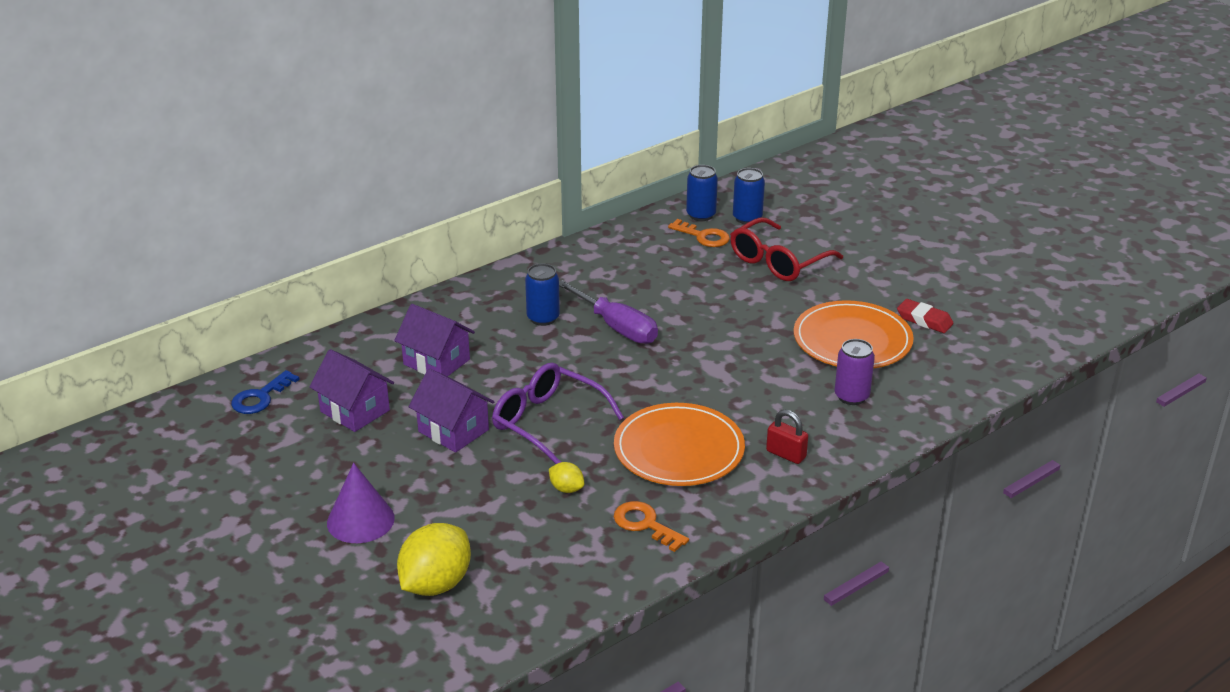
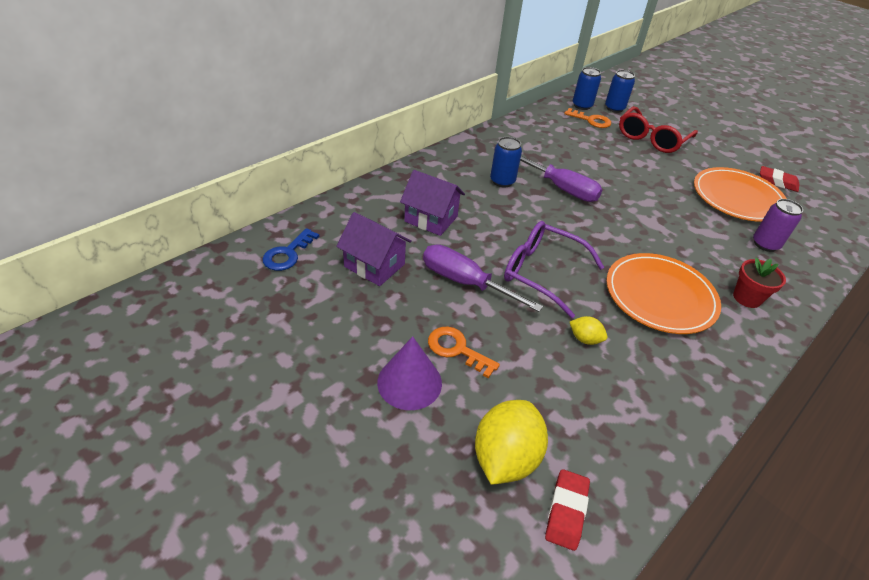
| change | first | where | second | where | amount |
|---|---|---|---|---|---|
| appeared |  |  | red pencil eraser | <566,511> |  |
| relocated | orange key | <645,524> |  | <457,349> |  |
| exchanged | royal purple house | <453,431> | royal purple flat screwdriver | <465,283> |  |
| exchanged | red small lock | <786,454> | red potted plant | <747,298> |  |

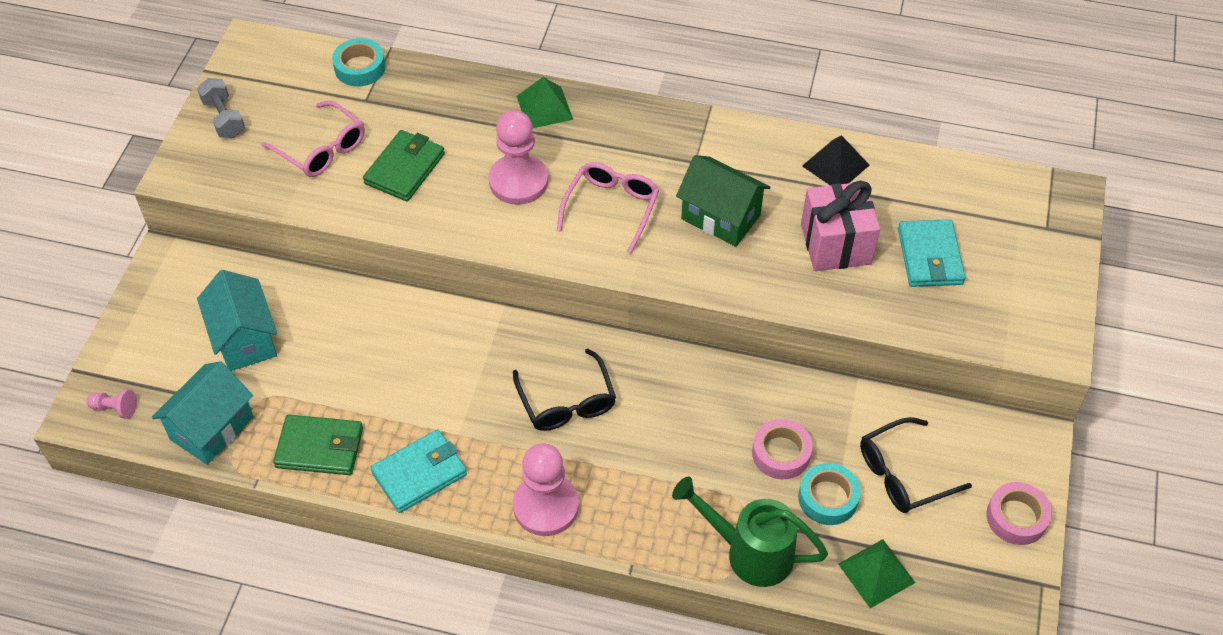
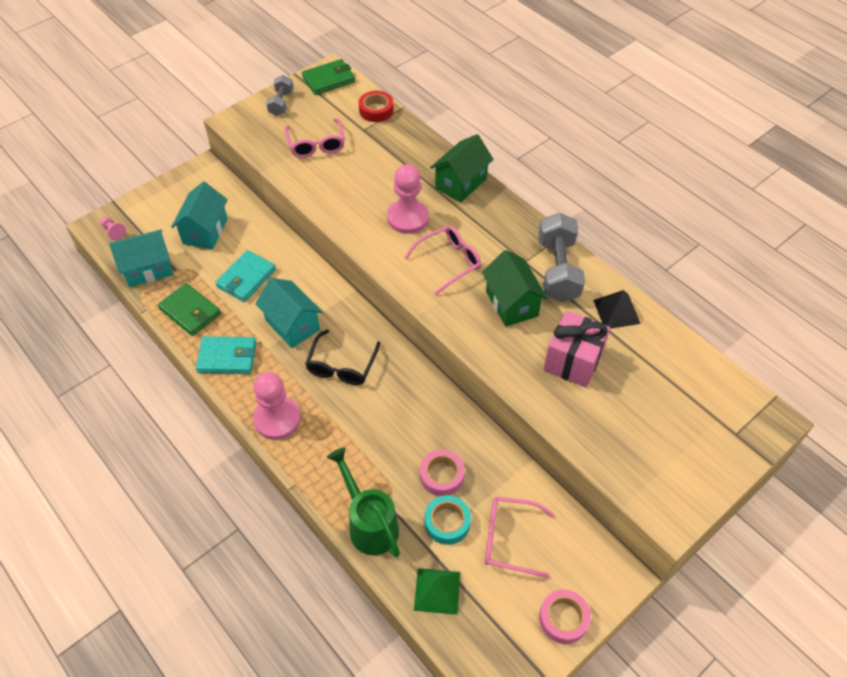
| change | first | where | second | where | amount |
|---|---|---|---|---|---|
| appeared |  |  | turquoise house | <292,325> |  |
| appeared |  |  | grey hand weight | <558,270> |  |
| relocated | green wallet | <404,169> |  | <329,80> |  |
| relocated | turquoise wallet | <929,256> |  | <246,278> |  |
| exchanged | green solid pyramid | <544,108> | green house | <461,183> |  |
| colour | turquoise roll of tape | <360,68> | red roll of tape | <376,110> |  |
| colour | ebony eyeglasses | <903,474> | rosy eyeglasses | <509,539> |  |

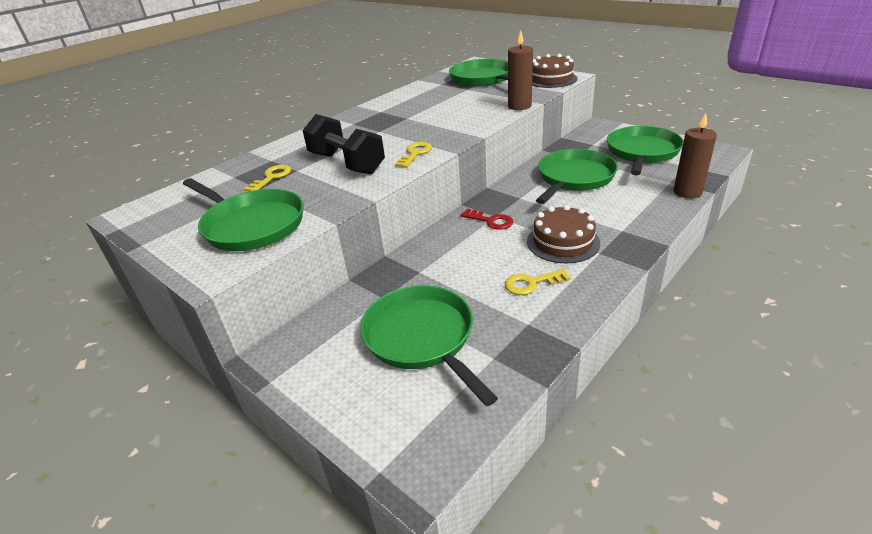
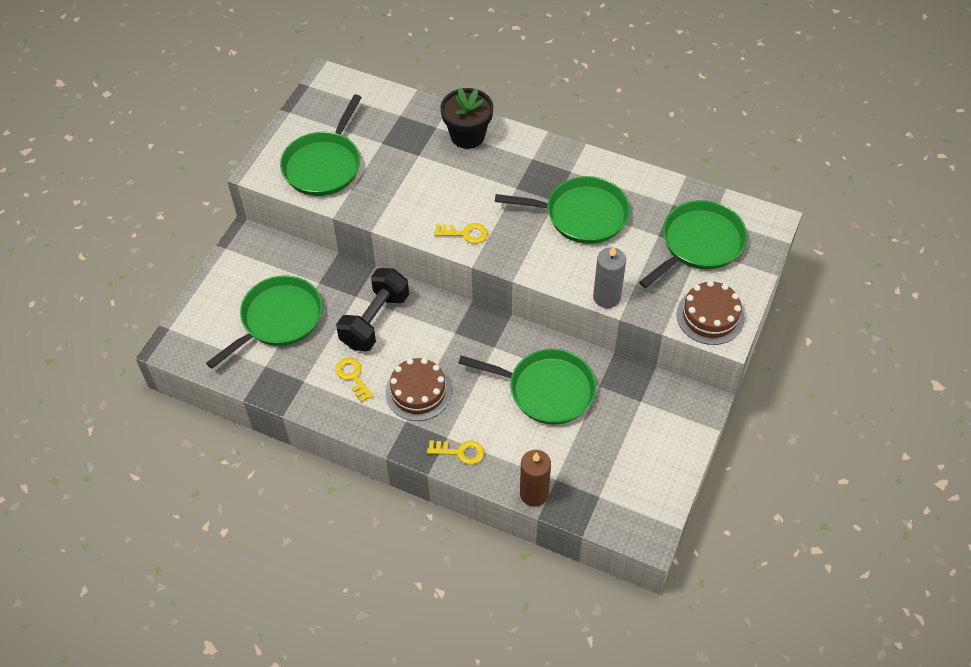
| change | first | where | second | where | amount |
|---|---|---|---|---|---|
| missing | red key | <491,221> |  |  |  |
| appeared |  |  | ebony potted plant | <467,135> |  |
| relocated | bright yellow key | <272,177> |  | <460,452> |  |
| relocated | ebony hand weight | <347,163> |  | <375,320> |  |
| relocated | green skillet | <642,152> |  | <582,215> |  |
| colour | brown wax candle | <519,106> | grey wax candle | <606,297> |  |

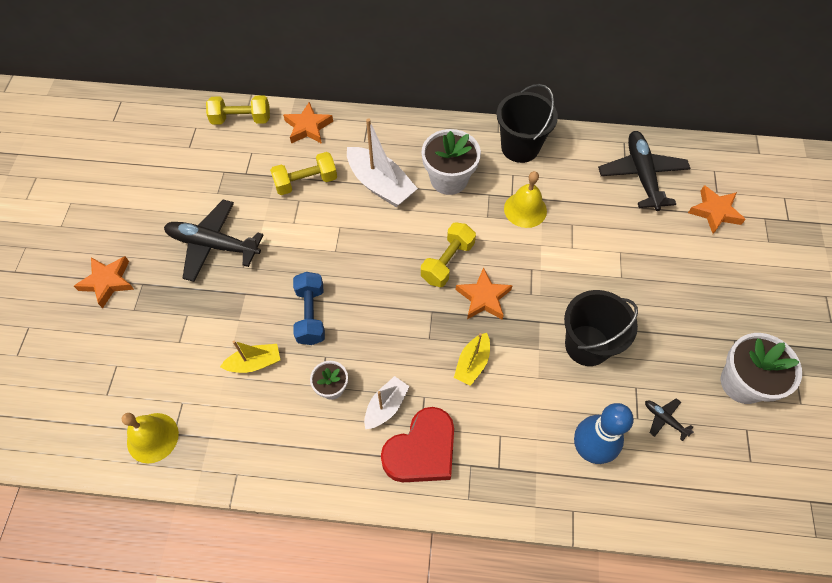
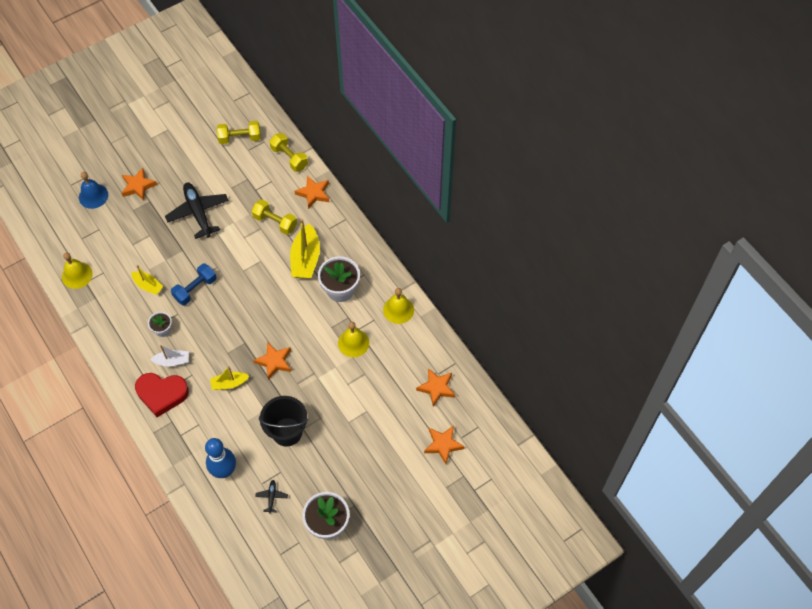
| change | first | where | second | where | amount |
|---|---|---|---|---|---|
| appeared |  |  | cobalt school bell | <93,196> |  |
| relocated | bright yellow hand weight | <447,262> |  | <240,138> |  |
| exchanged | ebony pail | <520,147> | bright yellow school bell | <398,310> |  |
| exchanged | ebony toy plane | <641,175> | orange five-pointed star | <436,388> |  |
| colour | pure white sailboat | <380,185> | bright yellow sailboat | <305,259> |  |

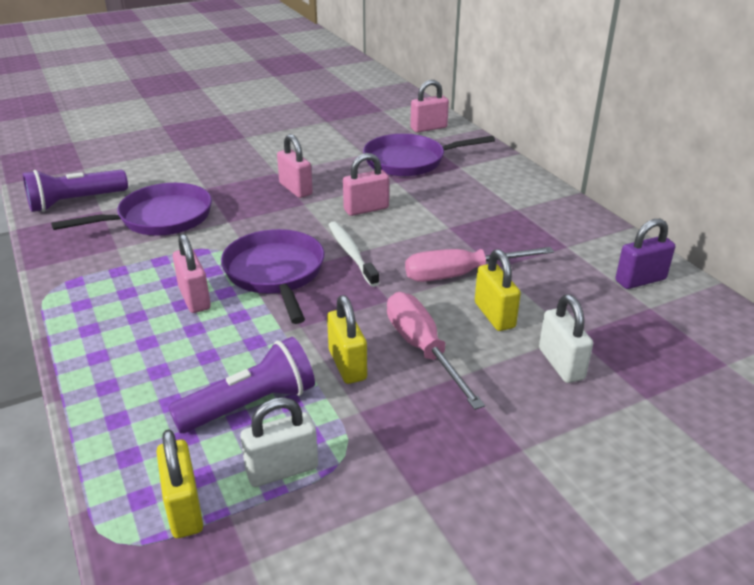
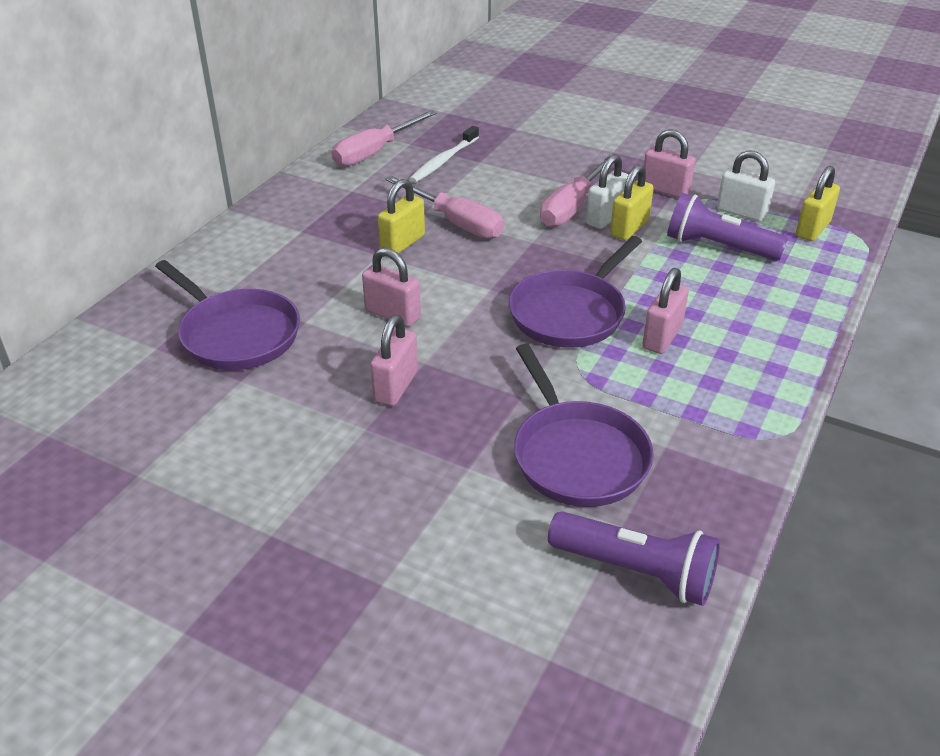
| change | first | where | second | where | amount |
|---|---|---|---|---|---|
| relocated | pure white dental brush | <351,253> |  | <444,161> |  |
| relocated | rosy small lock | <428,128> |  | <665,190> |  |
| relocated | bright yellow small lock | <494,315> |  | <402,243> |  |
| relocated | pure white small lock | <561,364> |  | <606,217> |  |
| exchanged | royal purple small lock | <640,280> | rosy flat screwdriver | <375,152> |  |
| spun | royal purple skillet | <160,218> |  | <577,455> | 135 degrees counterclockwise |

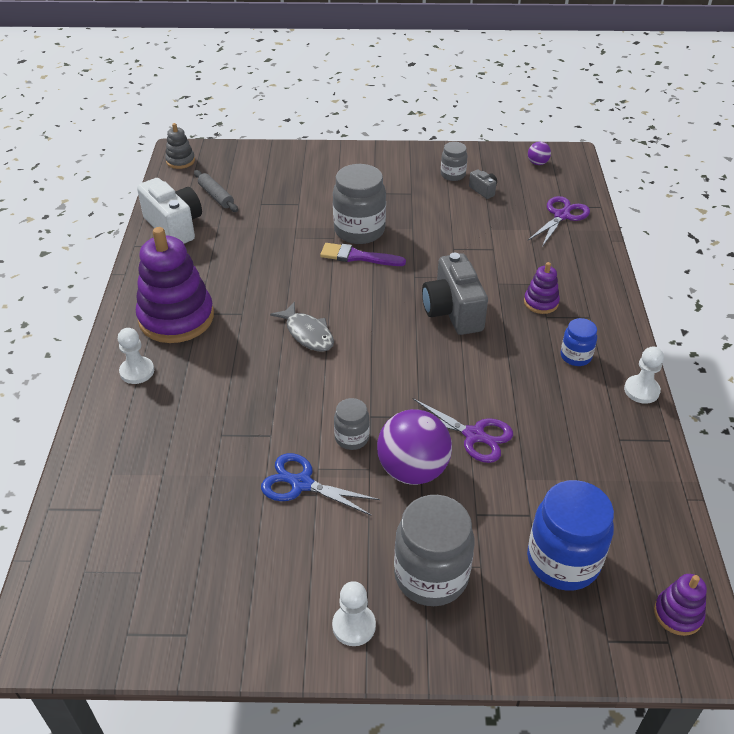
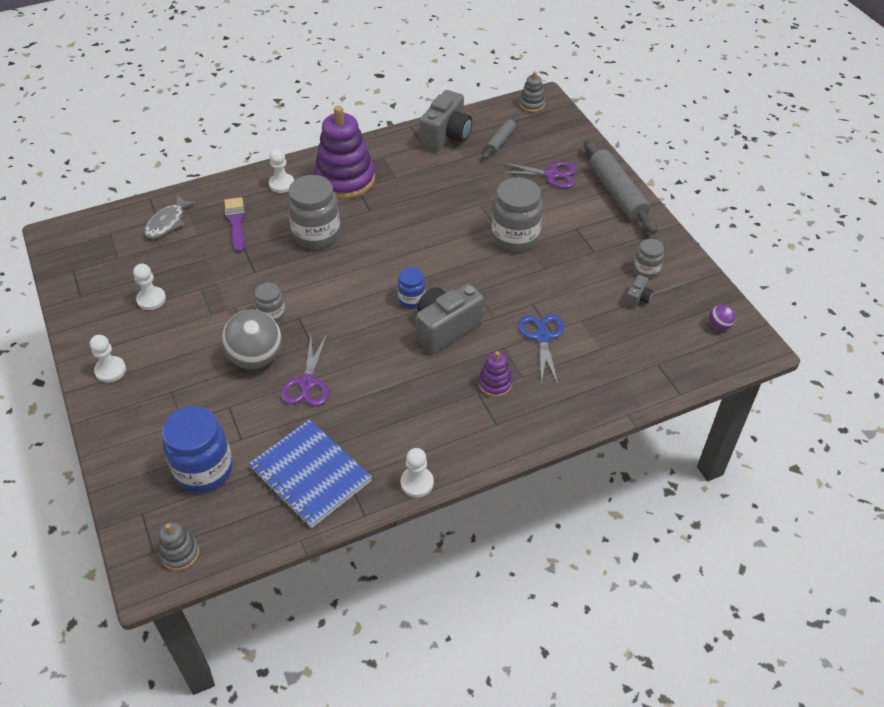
| change | first | where | second | where | amount |
|---|---|---|---|---|---|
| appeared |  |  | pure white game pawn | <151,299> |  |
| appeared |  |  | cobalt notebook | <310,475> |  |
| appeared |  |  | grey rolling pin | <617,194> |  |
| relocated | cobalt pair of scissors | <301,484> |  | <542,337> |  |
| relocated | grey fish | <307,333> |  | <168,223> |  |
| relocated | royal purple paint brush | <357,257> |  | <236,222> |  |
| relocated | grey preserve jar | <431,576> |  | <316,234> |  |
| relocated | royal purple pair of scissors | <562,216> |  | <551,175> |  |
| relocated | cobalt preserve jar | <575,356> |  | <411,299> |  |
| colour | pure white photo camera | <174,226> | grey photo camera | <446,136> |  |
| colour | royal purple sphere | <413,470> | grey sphere | <256,358> |  |
| colour | royal purple stacking rings | <678,614> | grey stacking rings | <180,553> |  |

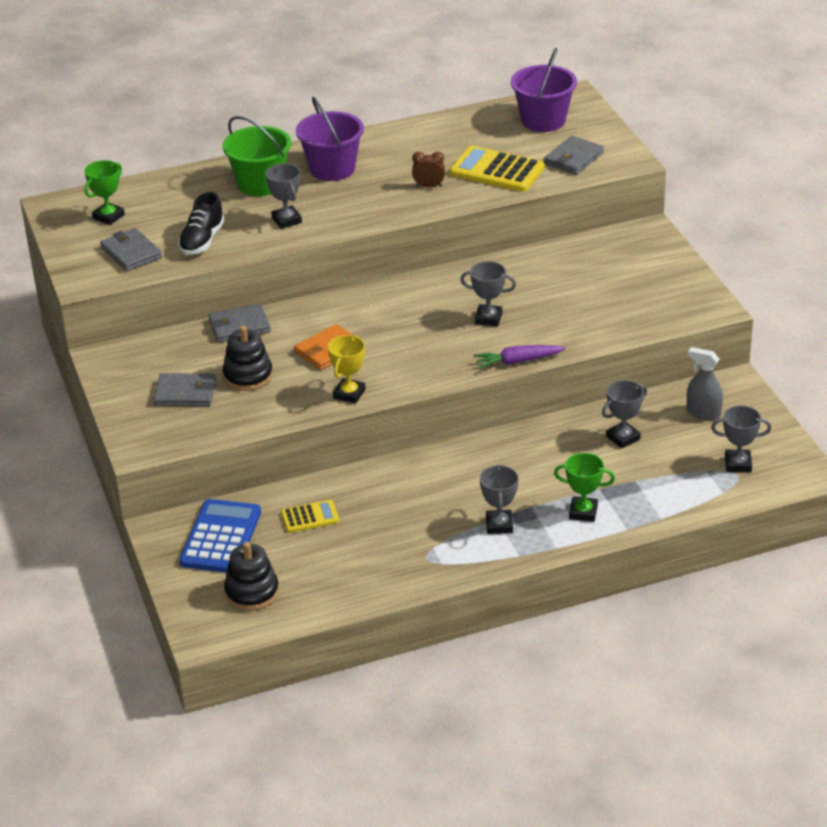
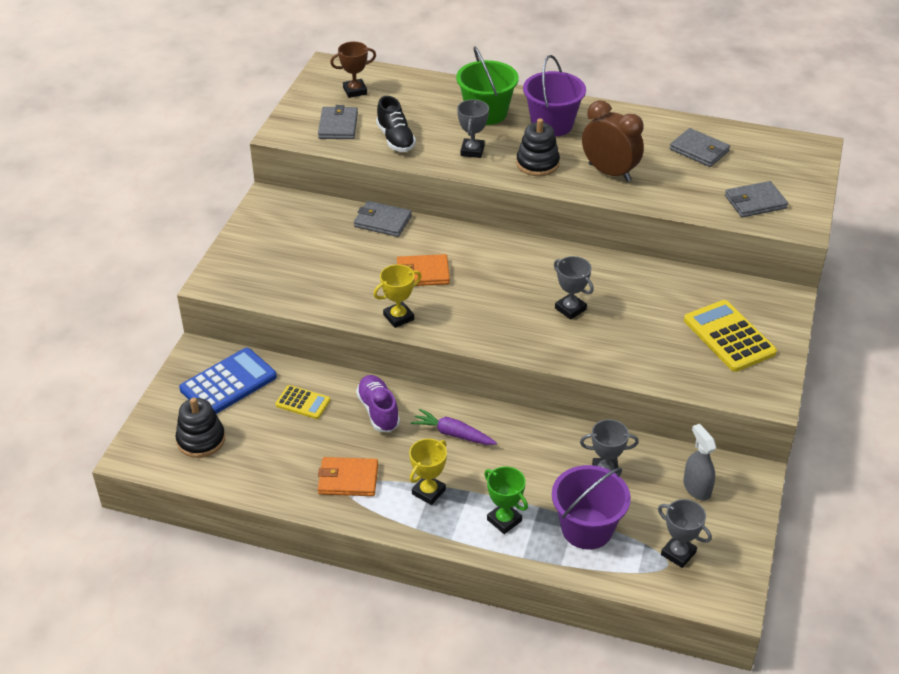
| change | first | where | second | where | amount |
|---|---|---|---|---|---|
| appeared |  |  | orange wallet | <348,479> |  |
| appeared |  |  | royal purple sneaker | <378,411> |  |
| relocated | grey wallet | <185,393> |  | <699,150> |  |
| relocated | ebony stacking rings | <248,376> |  | <537,164> |  |
| relocated | bright yellow calculator | <497,170> |  | <729,336> |  |
| relocated | royal purple root vegetable | <518,361> |  | <453,434> |  |
| relocated | royal purple pail | <543,120> |  | <587,528> |  |
| colour | green trophy | <108,216> | brown trophy | <355,91> |  |
| colour | grey trophy | <499,525> | bright yellow trophy | <428,492> |  |
| spun | ebony sneaker | <202,240> |  | <395,139> | 75 degrees counterclockwise |
| size | brown clock | <429,186> |  | <609,172> | x2.01 |

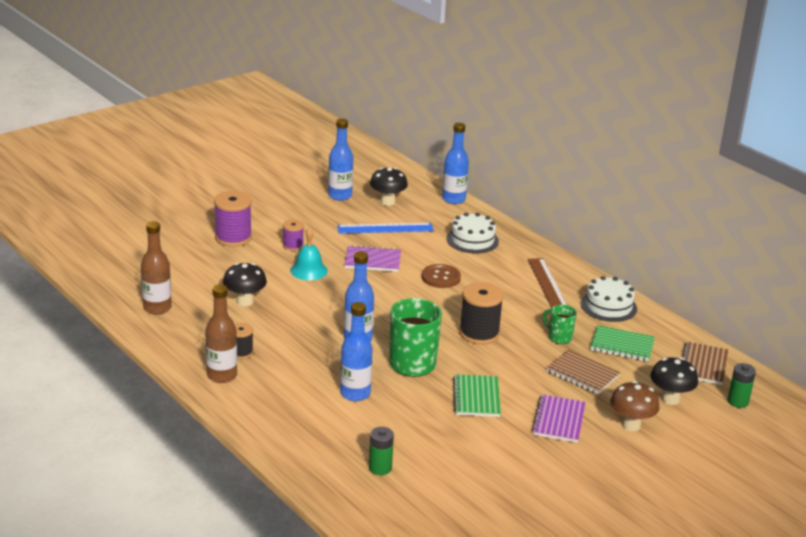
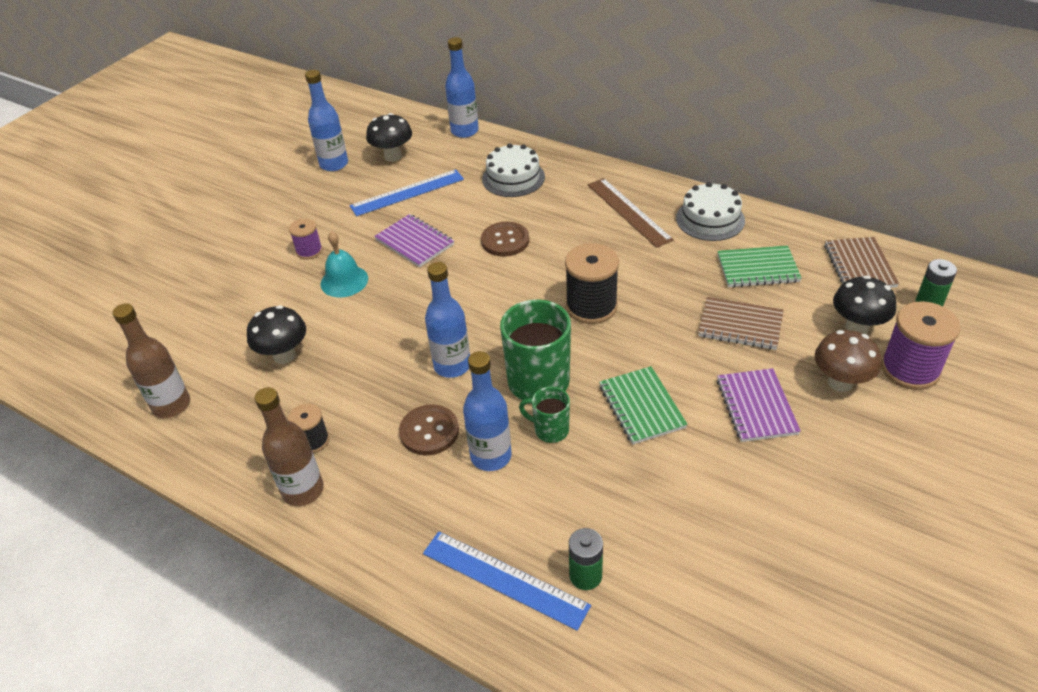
| change | first | where | second | where | amount |
|---|---|---|---|---|---|
| appeared |  |  | brown button | <429,431> |  |
| appeared |  |  | cobalt measuring stick | <504,579> |  |
| relocated | royal purple reel of thread | <233,238> |  | <910,369> |  |
| relocated | green mug | <559,337> |  | <550,430> |  |
| spun | royal purple notebook | <372,261> |  | <414,242> | 60 degrees clockwise |

